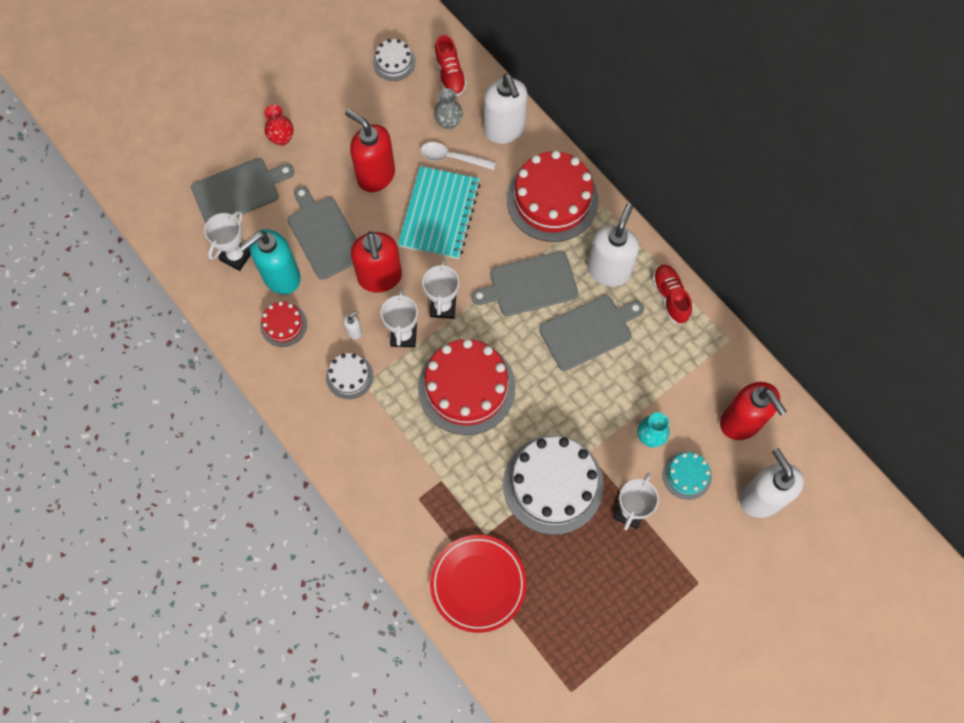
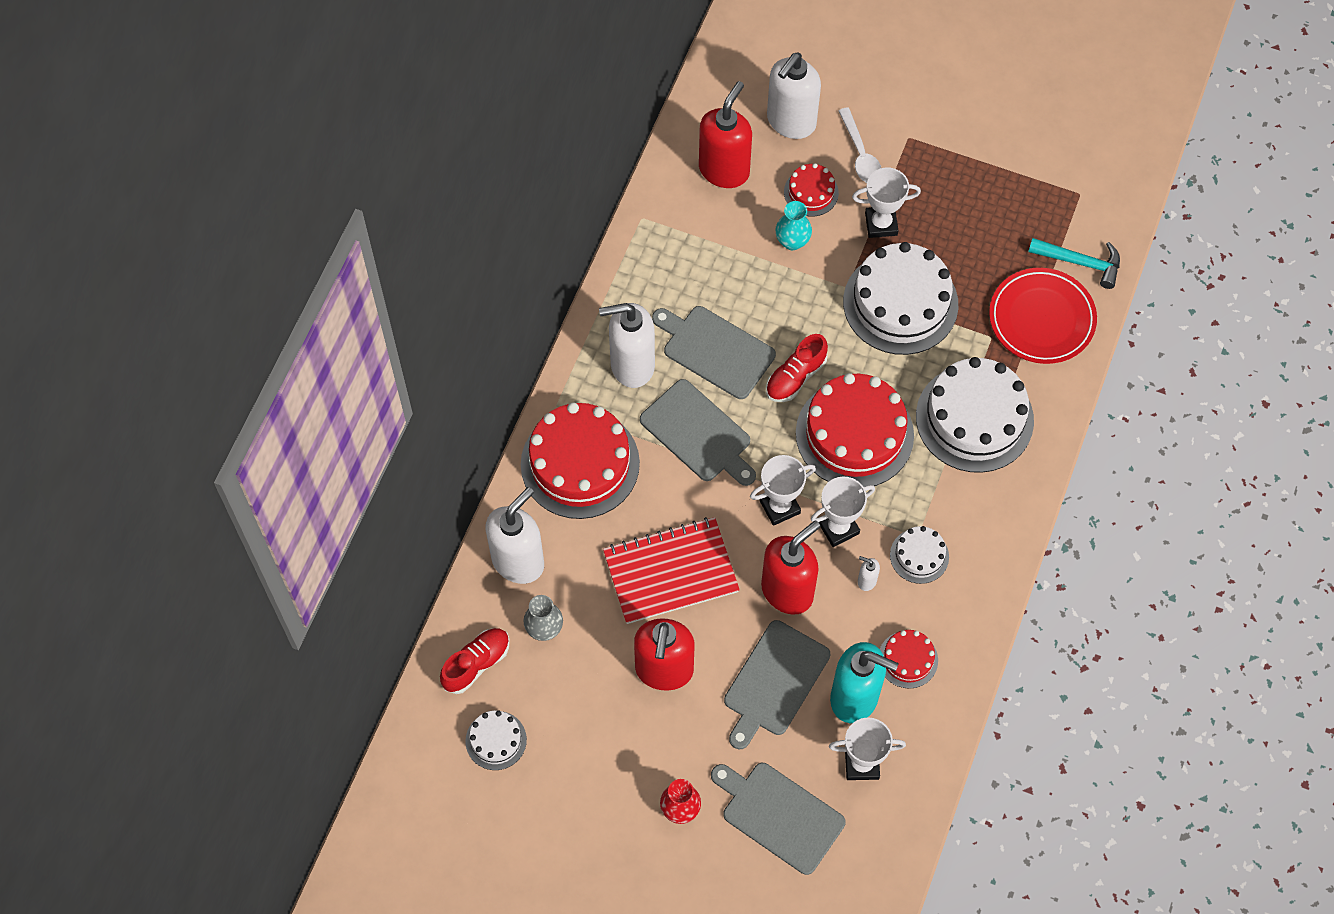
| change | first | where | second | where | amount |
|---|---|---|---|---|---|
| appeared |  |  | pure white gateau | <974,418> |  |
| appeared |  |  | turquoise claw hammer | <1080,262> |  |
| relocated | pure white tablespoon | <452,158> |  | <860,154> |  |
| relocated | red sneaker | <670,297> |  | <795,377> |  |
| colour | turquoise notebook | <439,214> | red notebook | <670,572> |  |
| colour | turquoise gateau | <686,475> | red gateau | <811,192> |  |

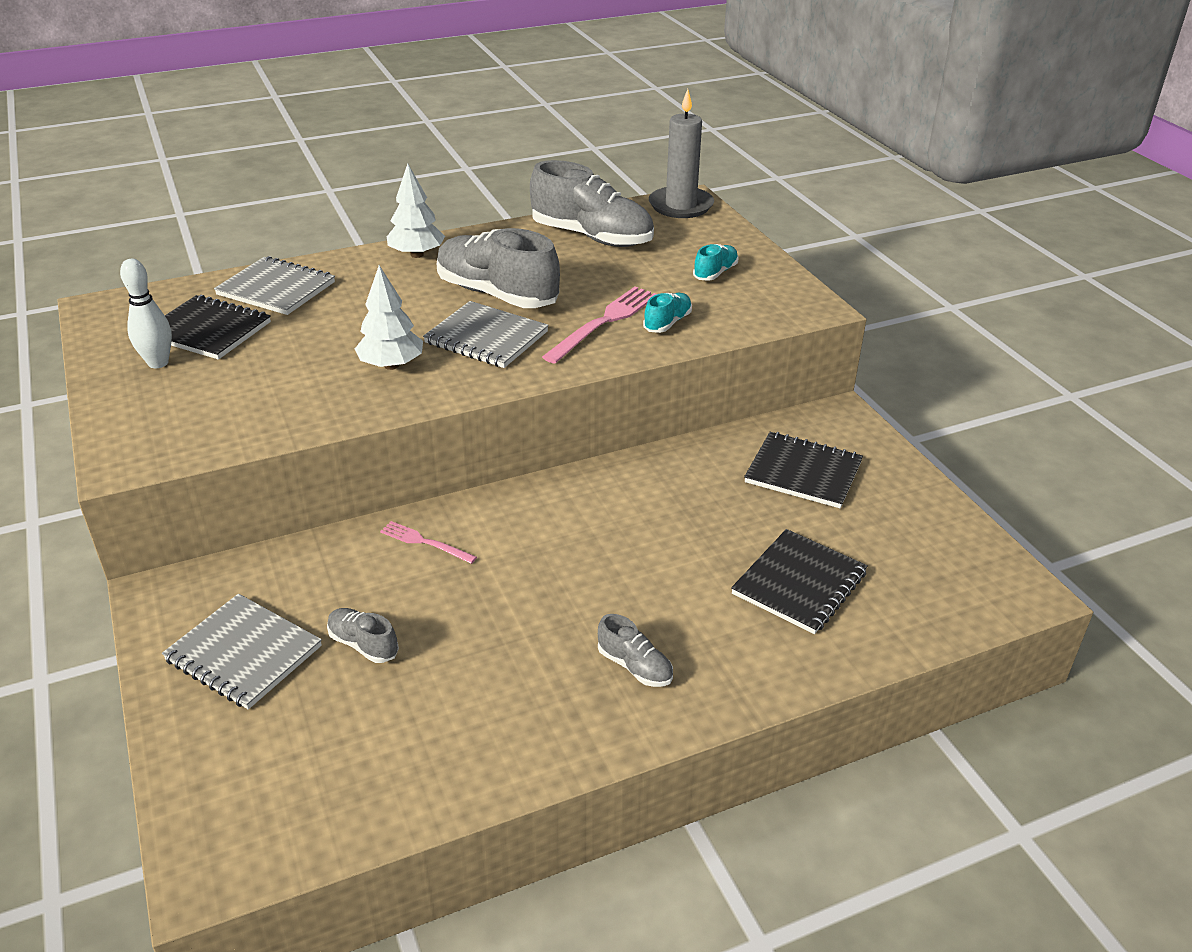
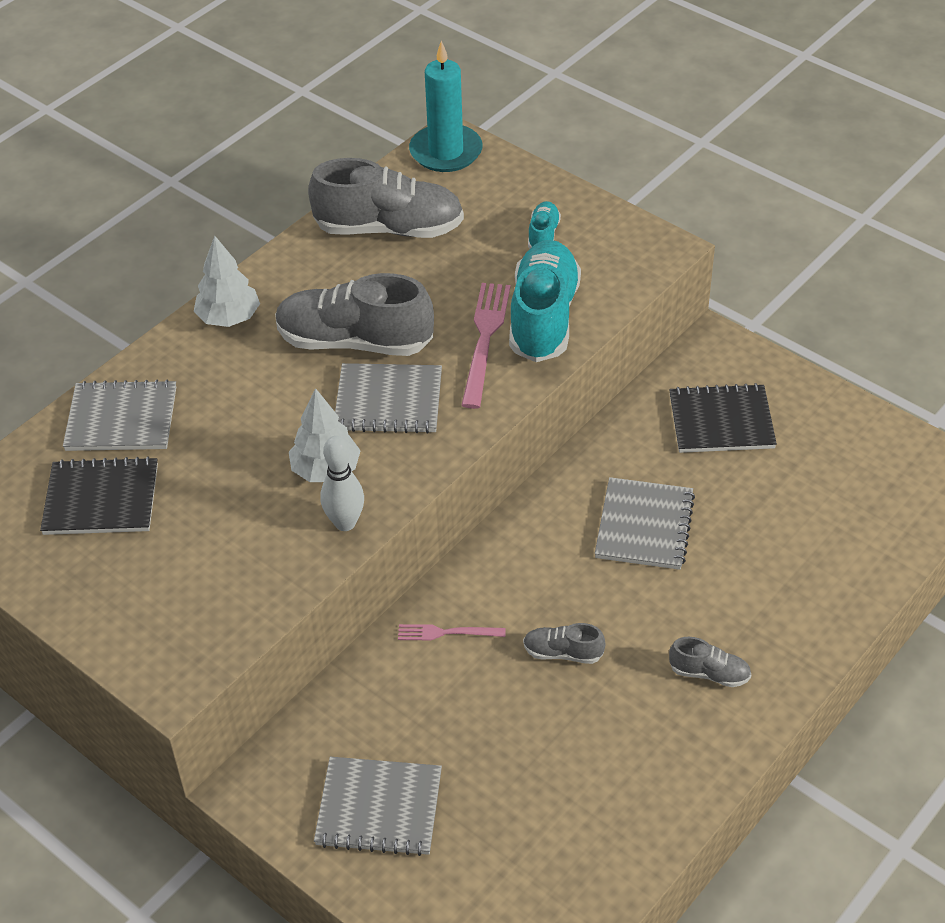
| change | first | where | second | where | amount |
|---|---|---|---|---|---|
| missing | ebony notebook | <799,583> |  |  |  |
| appeared |  |  | grey notebook | <644,526> |  |
| relocated | pure white skittle | <158,363> |  | <345,523> |  |
| relocated | grey sneaker | <363,644> |  | <563,653> |  |
| colour | grey wax candle | <681,206> | turquoise wax candle | <446,152> |  |
| size | turquoise sneaker | <667,323> |  | <543,318> | x2.15 |

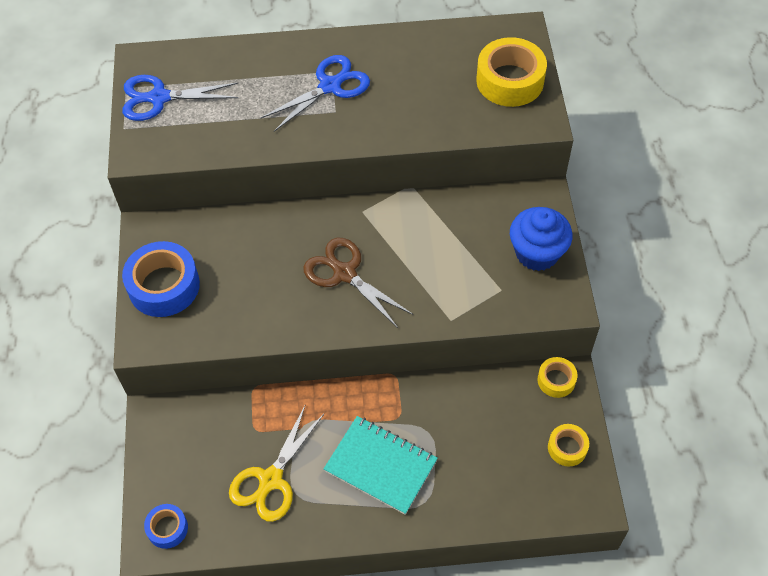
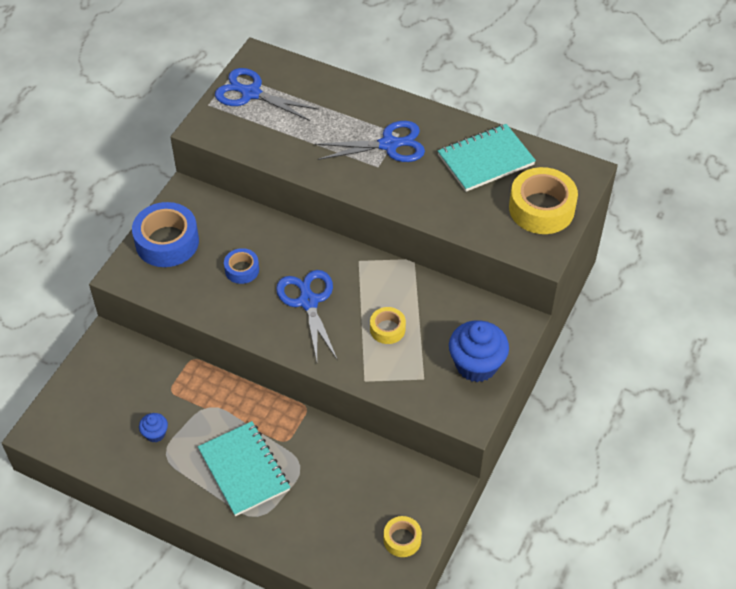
| change | first | where | second | where | amount |
|---|---|---|---|---|---|
| appeared |  |  | turquoise notebook | <485,160> |  |
| relocated | cobalt roll of tape | <167,528> |  | <242,270> |  |
| relocated | bright yellow roll of tape | <556,380> |  | <387,329> |  |
| exchanged | bright yellow pair of scissors | <271,480> | cobalt fairy cake | <155,434> |  |
| colour | brown pair of scissors | <345,273> | cobalt pair of scissors | <308,302> |  |

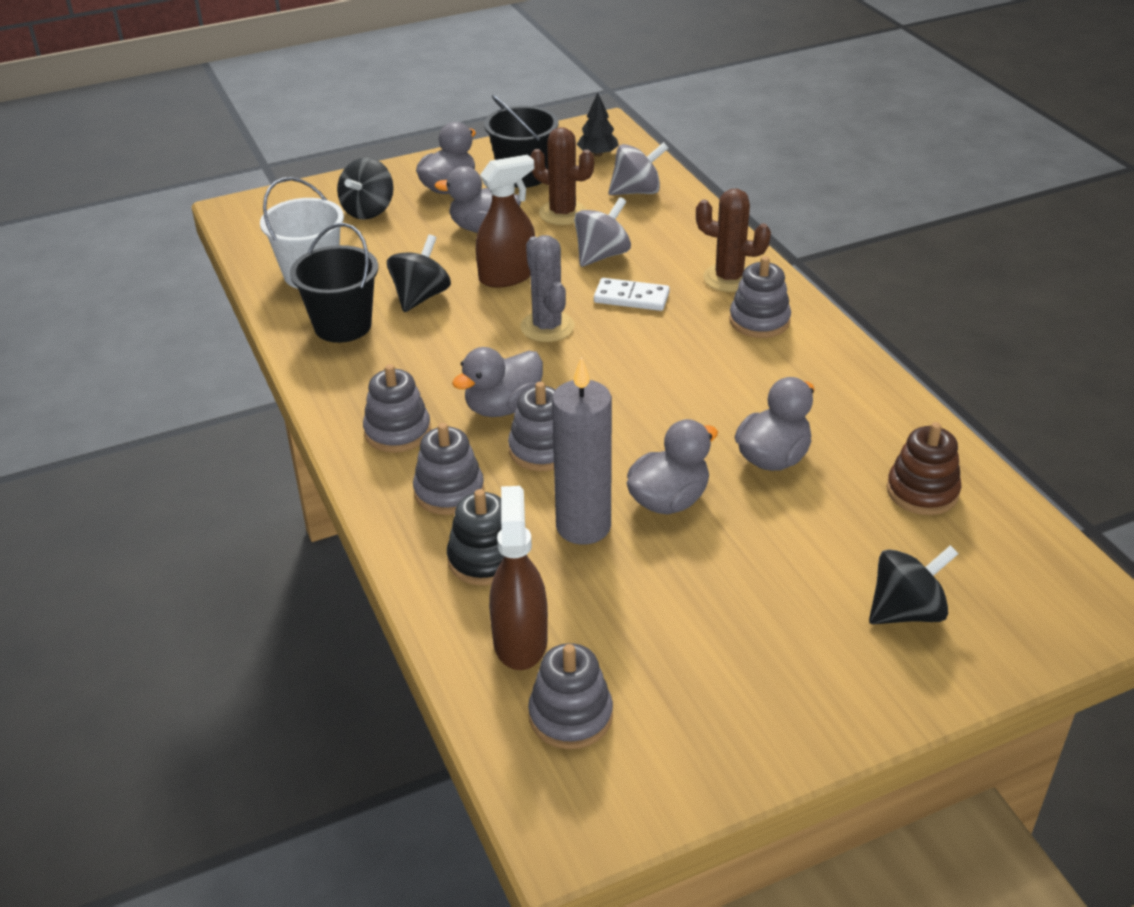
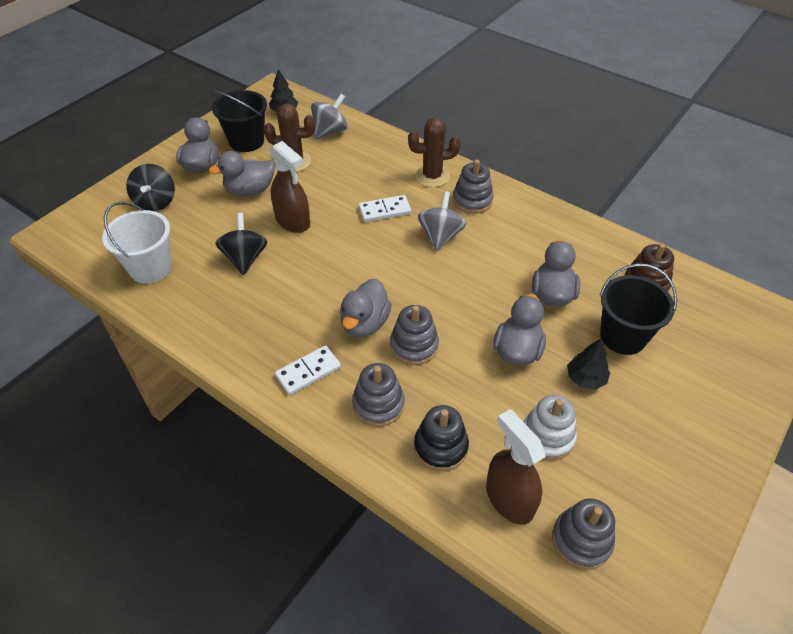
| change | first | where | second | where | amount |
|---|---|---|---|---|---|
| missing | grey prickly plant | <547,327> |  |  |  |
| missing | grey wax candle | <583,526> |  |  |  |
| missing | ebony toy top | <906,611> |  |  |  |
| appeared |  |  | pure white stacking rings | <547,436> |  |
| appeared |  |  | ebony toy tree | <585,378> |  |
| relocated | ebony pail | <343,326> |  | <623,336> |  |
| relocated | grey toy top | <602,255> |  | <440,236> |  |
| exchanged | grey stacking rings | <397,431> | pure white domino | <308,372> |  |
| spun | brown spray cleaner | <507,276> |  | <293,221> | 105 degrees clockwise |

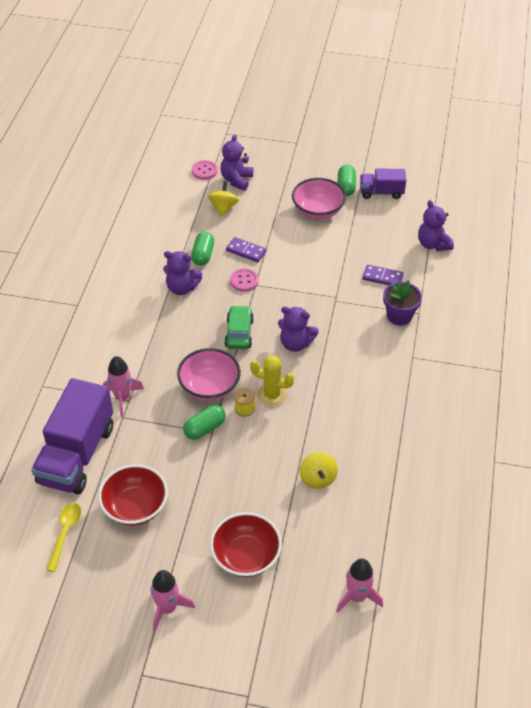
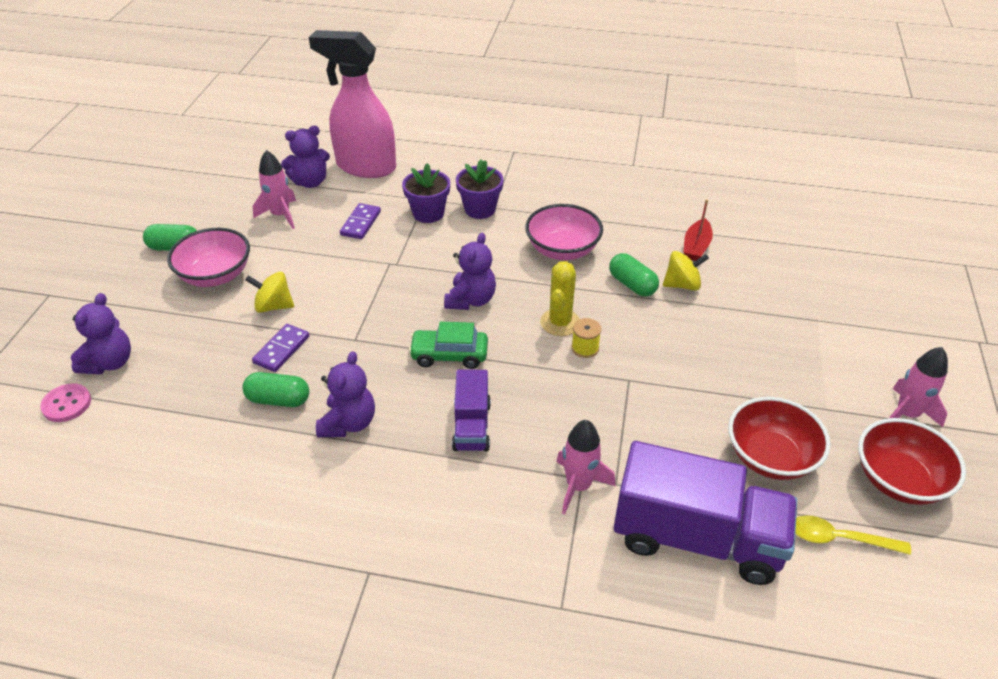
| change | first | where | second | where | amount |
|---|---|---|---|---|---|
| missing | rosy button | <244,281> |  |  |  |
| appeared |  |  | rosy spray cleaner | <365,167> |  |
| appeared |  |  | royal purple potted plant | <480,209> |  |
| appeared |  |  | red sailboat | <696,246> |  |
| relocated | rosy serving bowl | <209,387> |  | <562,250> |  |
| relocated | green pill shape | <205,428> |  | <632,285> |  |
| relocated | bright yellow toy top | <223,208> |  | <274,306> |  |
| relocated | red serving bowl | <246,556> |  | <899,480> |  |
| relocated | rosy toy rocket | <357,597> |  | <280,215> |  |
| relocated | royal purple lorry | <381,192> |  | <471,426> |  |
| spun | royal purple teddy | <236,180> |  | <109,362> | 90 degrees counterclockwise |

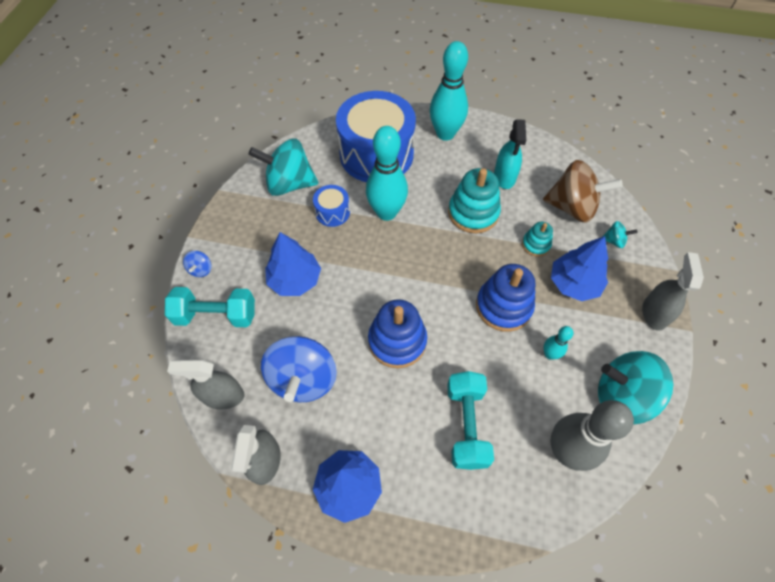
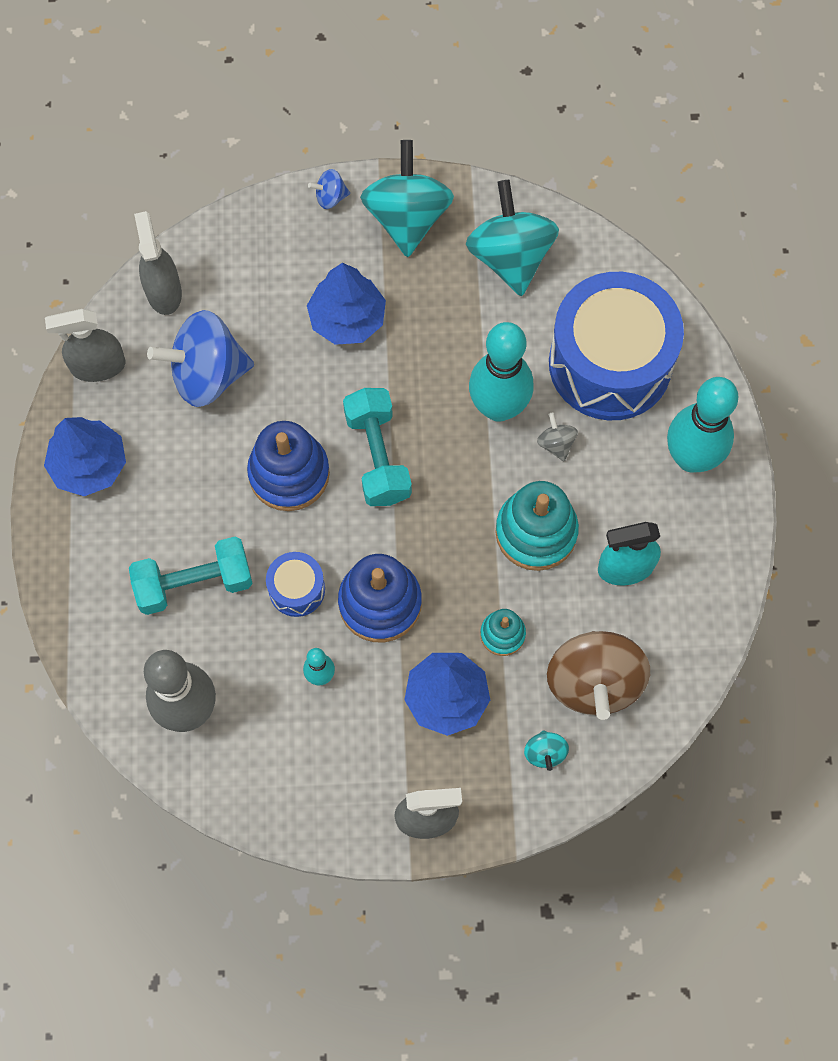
| change | first | where | second | where | amount |
|---|---|---|---|---|---|
| appeared |  |  | grey toy top | <556,443> |  |
| relocated | turquoise hand weight | <216,315> |  | <378,456> |  |
| relocated | cobalt snare drum | <332,212> |  | <297,589> |  |
| relocated | turquoise toy top | <621,396> |  | <407,218> |  |

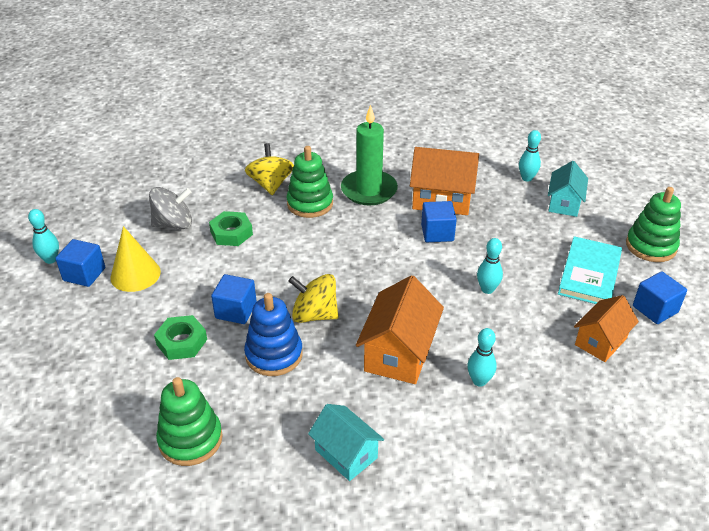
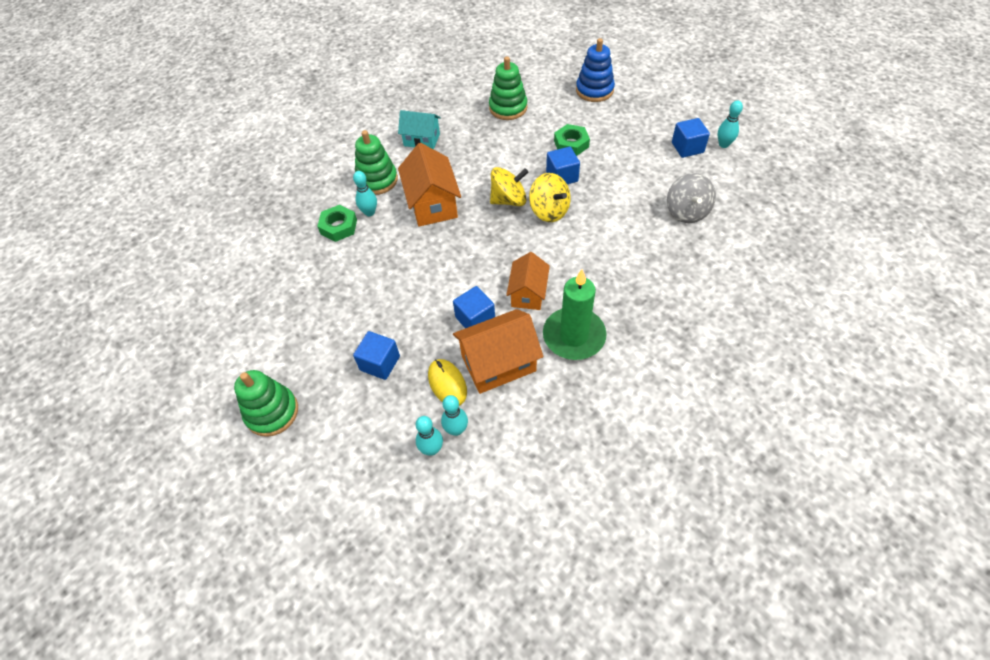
| change | first | where | second | where | amount |
|---|---|---|---|---|---|
| missing | bright yellow cone | <135,274> |  |  |  |
| missing | turquoise house | <564,203> |  |  |  |
| missing | turquoise book | <589,274> |  |  |  |
| appeared |  |  | bright yellow computer mouse | <447,383> |  |
| relocated | green hex nut | <231,233> |  | <338,226> |  |
| relocated | cobalt stacking rings | <274,355> |  | <594,90> |  |
| relocated | bright yellow toy top | <270,184> |  | <549,211> |  |
| relocated | green stacking rings | <310,204> |  | <377,180> |  |
| relocated | turquoise skittle | <487,289> |  | <456,429> |  |
| relocated | orange house | <601,341> |  | <528,293> |  |
| relocated | cobalt block | <655,309> |  | <380,363> |  |
| spun | grey toy top | <173,224> |  | <686,212> | 45 degrees counterclockwise |

